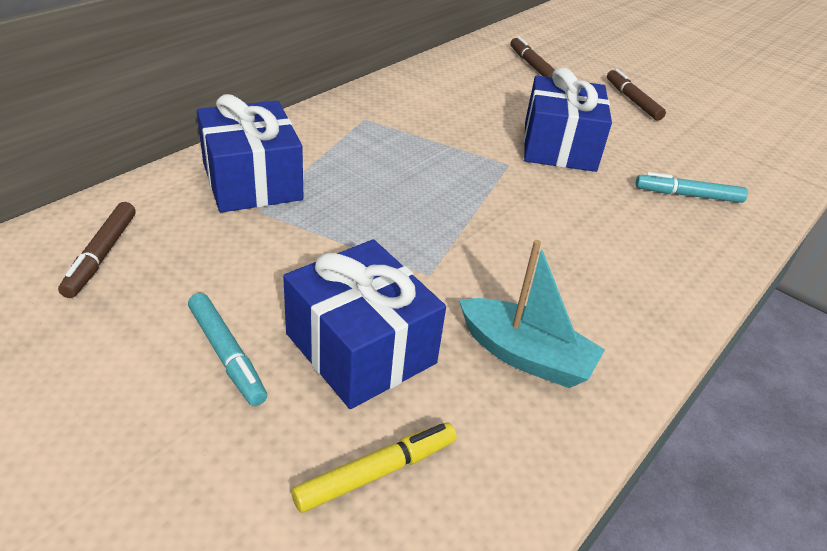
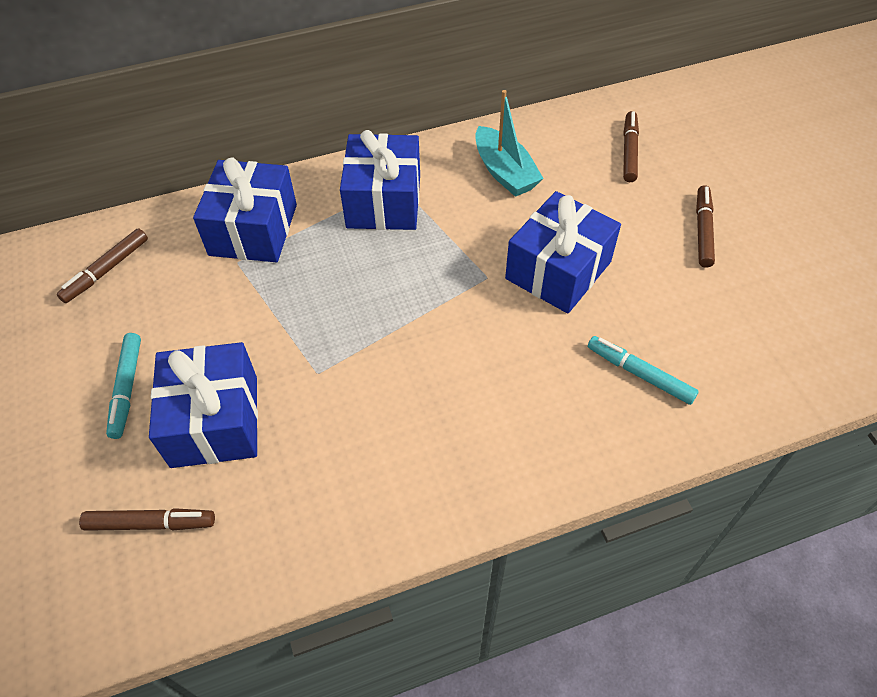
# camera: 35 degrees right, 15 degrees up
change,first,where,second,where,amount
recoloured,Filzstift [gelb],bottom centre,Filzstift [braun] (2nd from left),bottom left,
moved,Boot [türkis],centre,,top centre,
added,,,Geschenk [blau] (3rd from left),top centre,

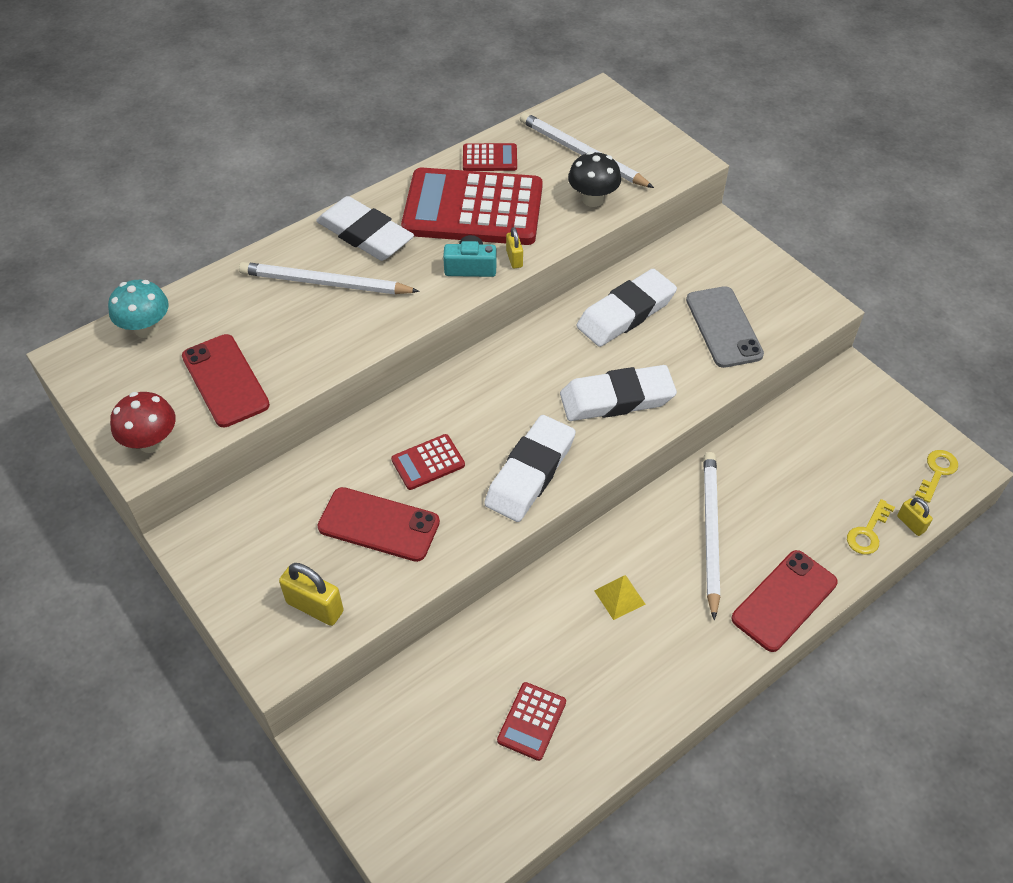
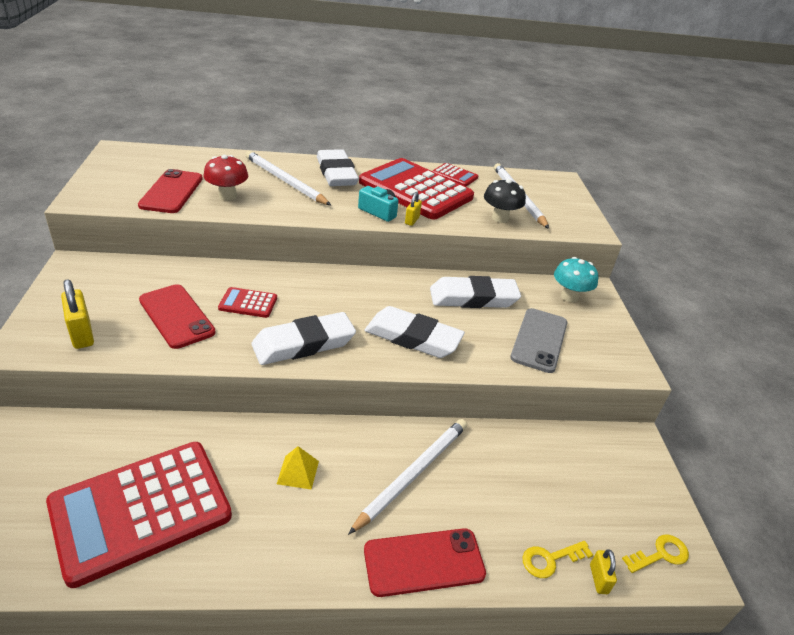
# camera: 30 degrees right, 15 degrees down
change,first,where,second,where,amount
moved,Pilz [türkis],middle left,,middle right,
moved,Pilz [rot],middle left,,top left,
resized,Taschenrechner [rot] (4th from left in the first image),bottom centre,Taschenrechner [rot] (1st from left),bottom left,x2.35

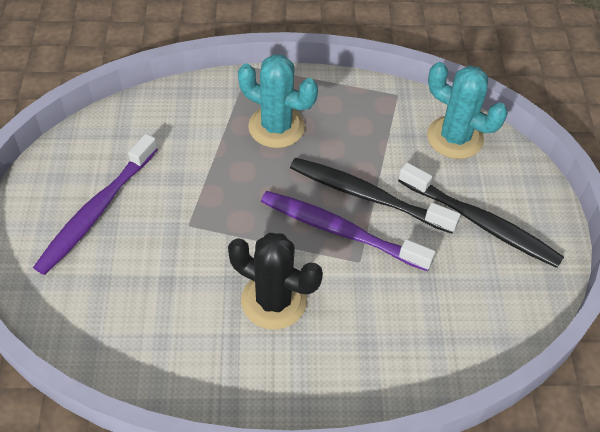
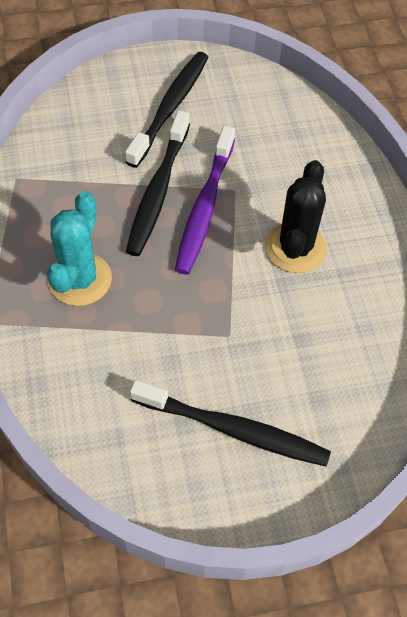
# camera: 100 degrees left, 5 degrees up
change,first,where,second,where,amount
recoloured,Zahnbürste [lila] (1st from left),middle left,Zahnbürste [schwarz] (3rd from left),bottom centre,
removed,Kaktus [türkis] (2nd from left),top right,,,

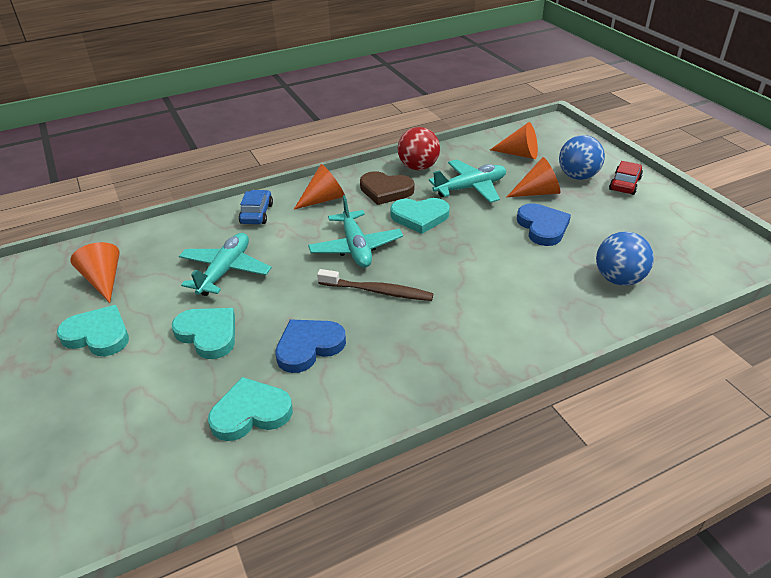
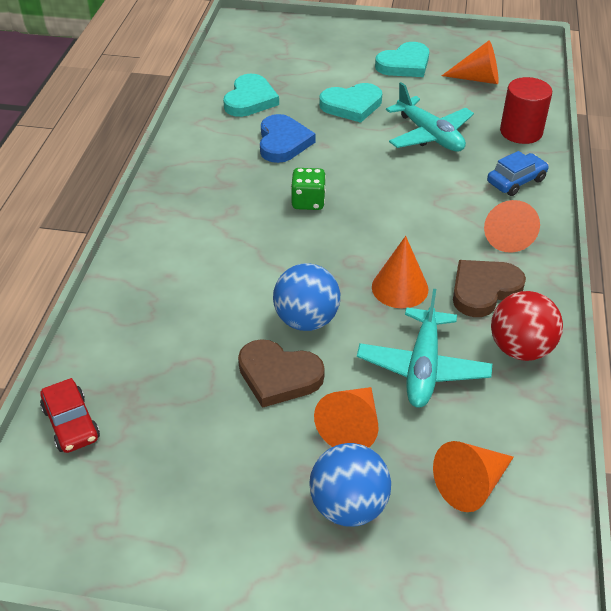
# camera: 125 degrees right, 5 degrees up
change,first,where,second,where,amount
turned,Auto [blau],middle left,,top right,75 degrees counterclockwise
removed,Flugzeug [türkis] (2nd from left),centre,,,
replaced,Zahnbürste [braun],centre,Spielwürfel [grün],top centre,
replaced,Herz [türkis] (4th from left),centre,Kegel [orange] (2nd from left),centre,
recoloured,Herz [blau] (2nd from left),middle right,Herz [braun] (1st from left),centre,
moved,Ball [blau] (2nd from left in the first image),middle right,Ball [blau] (1st from left),centre,
moved,Auto [rot],top right,,bottom left,
added,,,Vollzylinder [rot],top right,

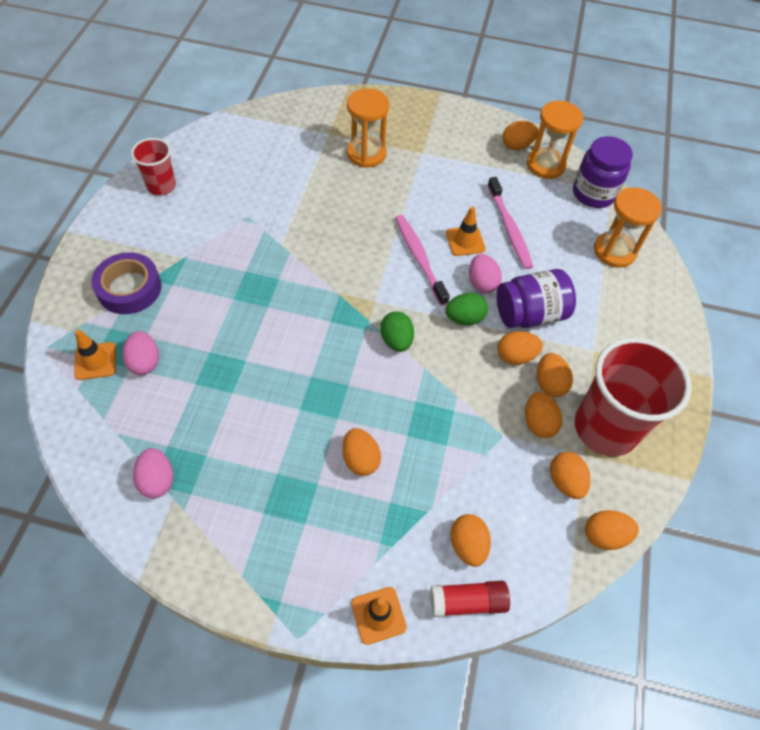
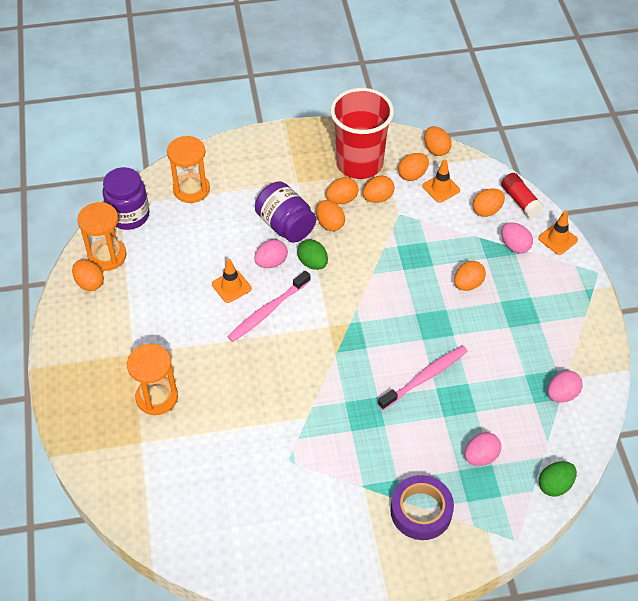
# camera: 110 degrees left, 5 degrees down
change,first,where,second,where,amount
moved,Leitkegel [orange] (1st from left in the first image),middle left,Leitkegel [orange] (2nd from left),top right,
removed,Becher [rot] (1st from left),top left,,,
moved,Ei [grün] (1st from left in the first image),centre,Ei [grün] (2nd from left),bottom right,
moved,Zahnbürste [rosa] (2nd from left),top right,,centre,
added,,,Ei [rosa] (3rd from left),middle right,

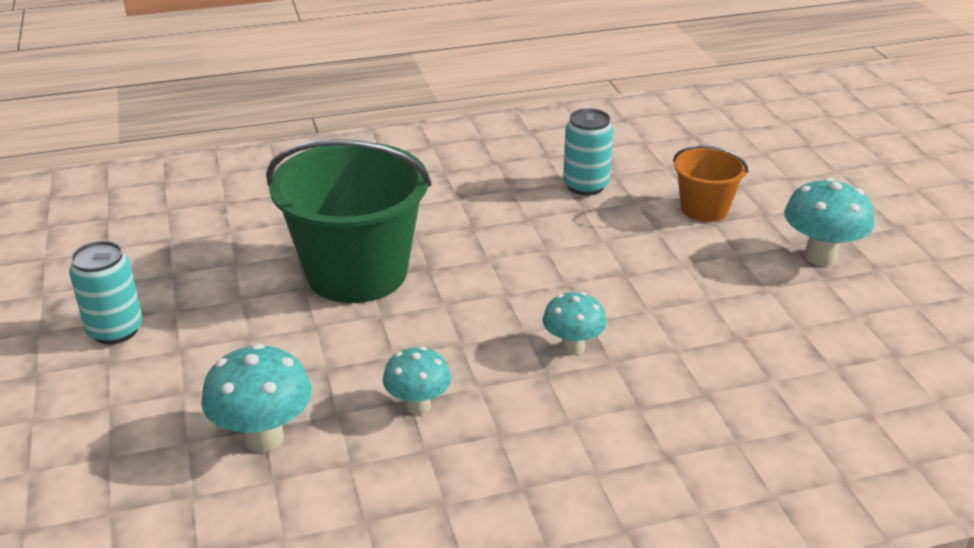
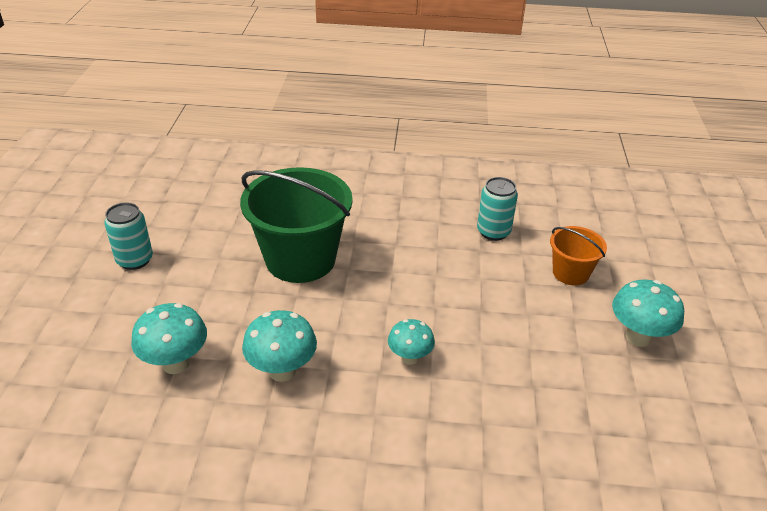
# camera: 20 degrees right, 5 degrees up
change,first,where,second,where,amount
resized,Pilz [türkis] (2nd from left),bottom centre,,bottom centre,x1.52

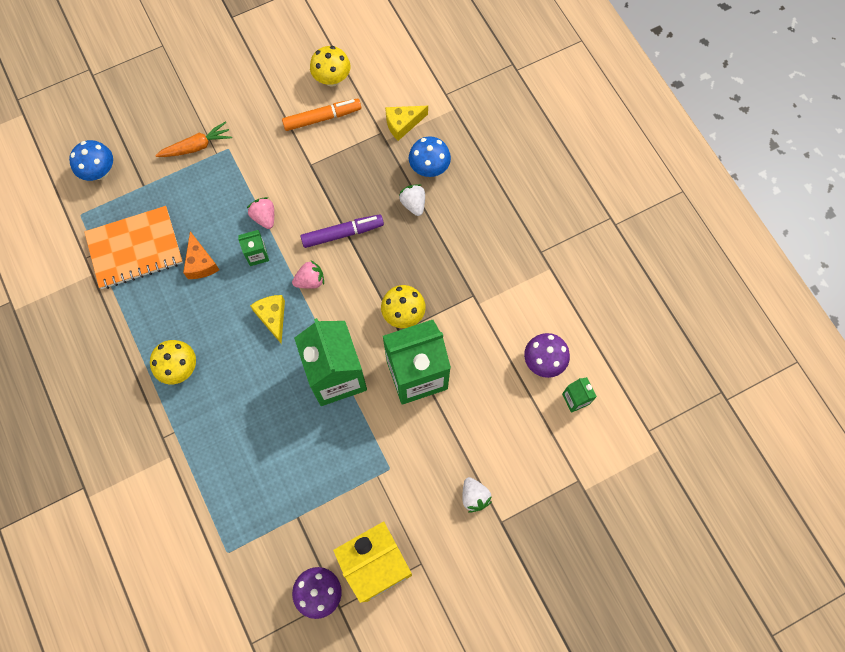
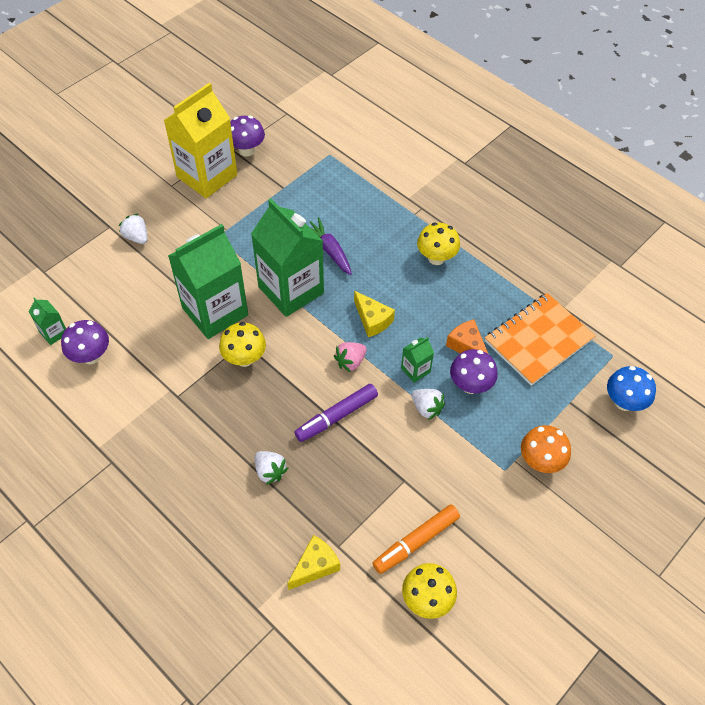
# camera: 160 degrees right, 15 degrees down
change,first,where,second,where,amount
replaced,Karotte [orange],top left,Pilz [orange],middle right,
recoloured,Erdbeere [rosa] (1st from left),top left,Erdbeere [weiß] (3rd from left),centre,
removed,Pilz [blau] (2nd from left),top centre,,,
added,,,Karotte [lila],centre,
added,,,Pilz [lila] (3rd from left),middle right,

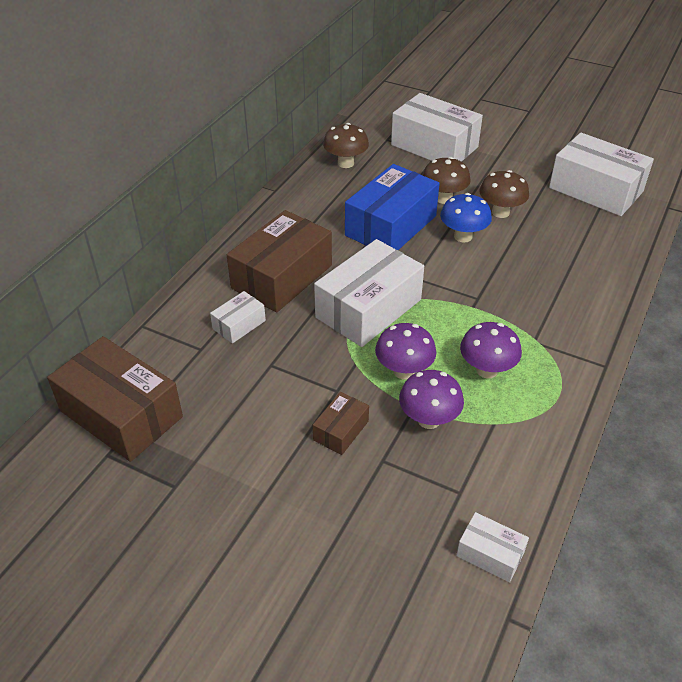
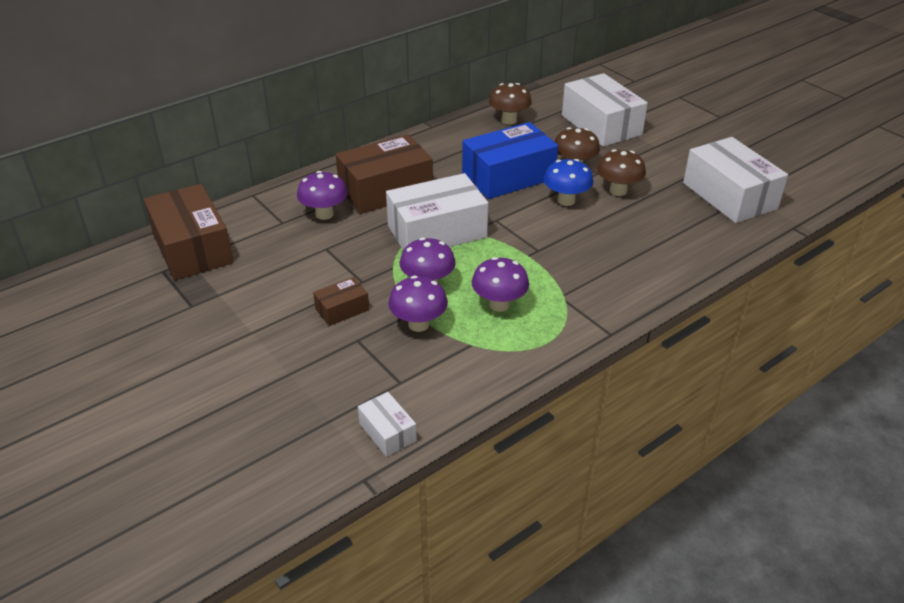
# camera: 25 degrees right, 5 degrees down
change,first,where,second,where,amount
replaced,Schachtel [weiß] (1st from left),centre,Pilz [lila] (1st from left),top centre,

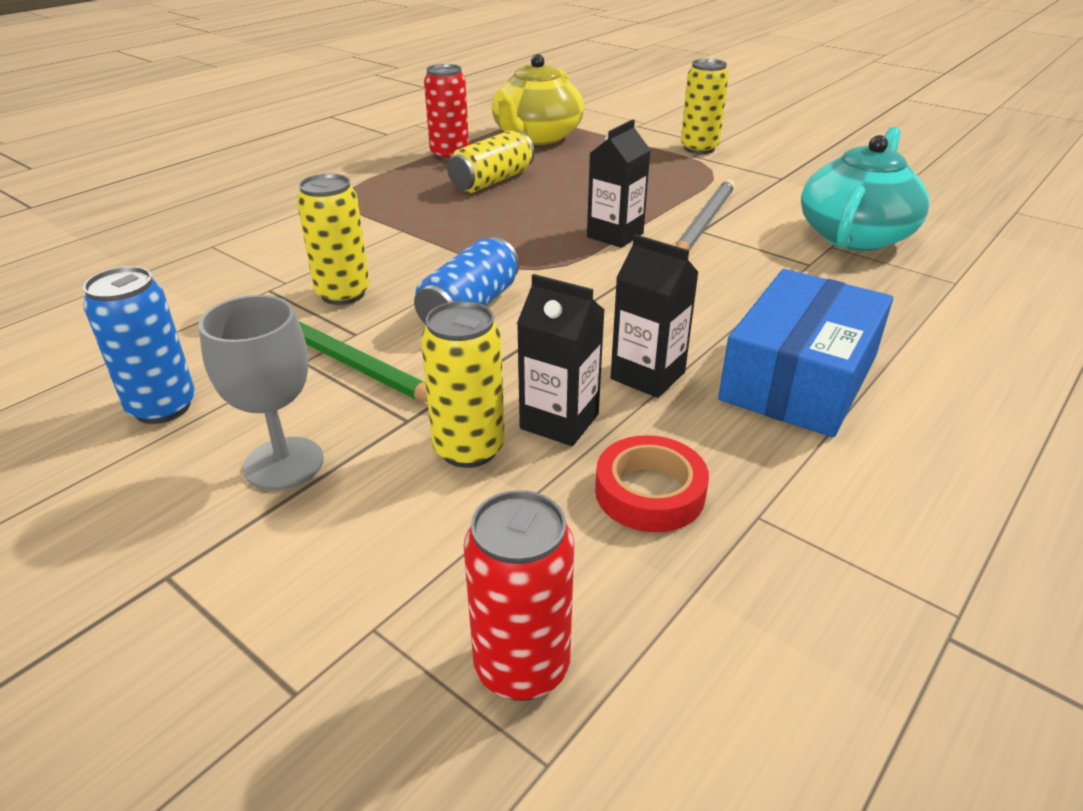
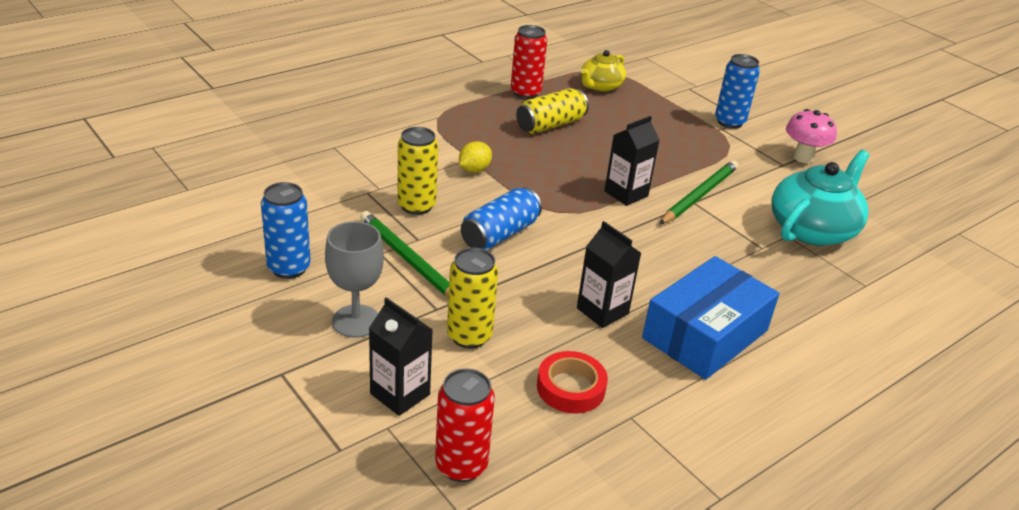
# camera: 10 degrees right, 0 degrees up
change,first,where,second,where,amount
resized,Teekanne [gelb],top centre,,top centre,x0.60
moved,Getränkekarton [schwarz] (1st from left),centre,,bottom centre,
recoloured,Bleistift [grau],top centre,Bleistift [grün] (2nd from left),middle right,
recoloured,Dose [gelb] (4th from left),top centre,Dose [blau] (3rd from left),top right,
added,,,Zitrone [gelb],top centre,
added,,,Pilz [rosa],top right,

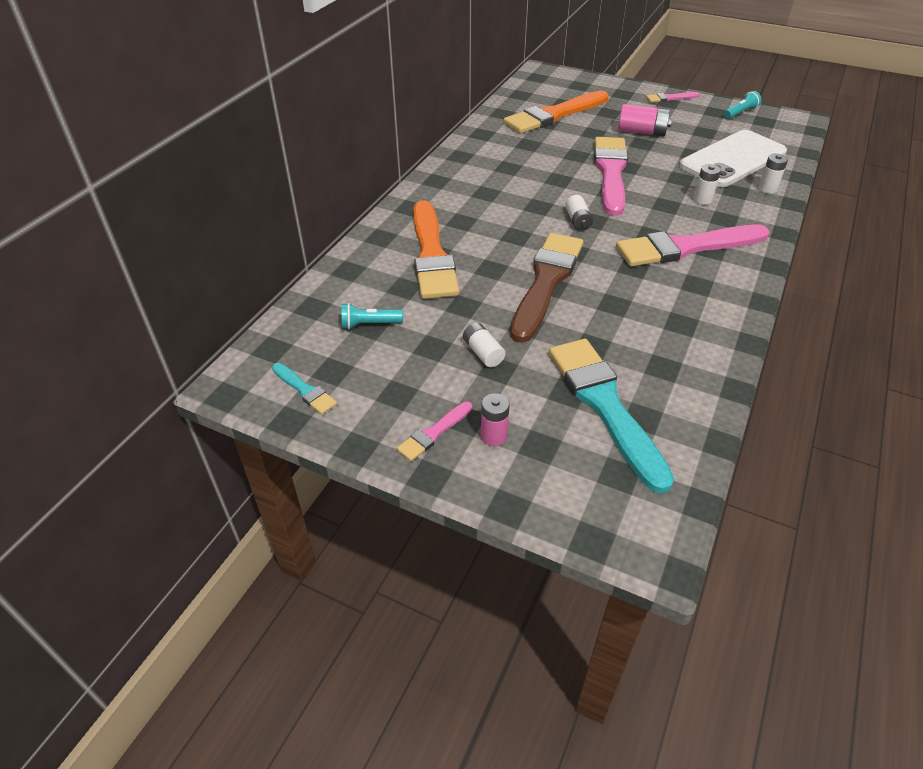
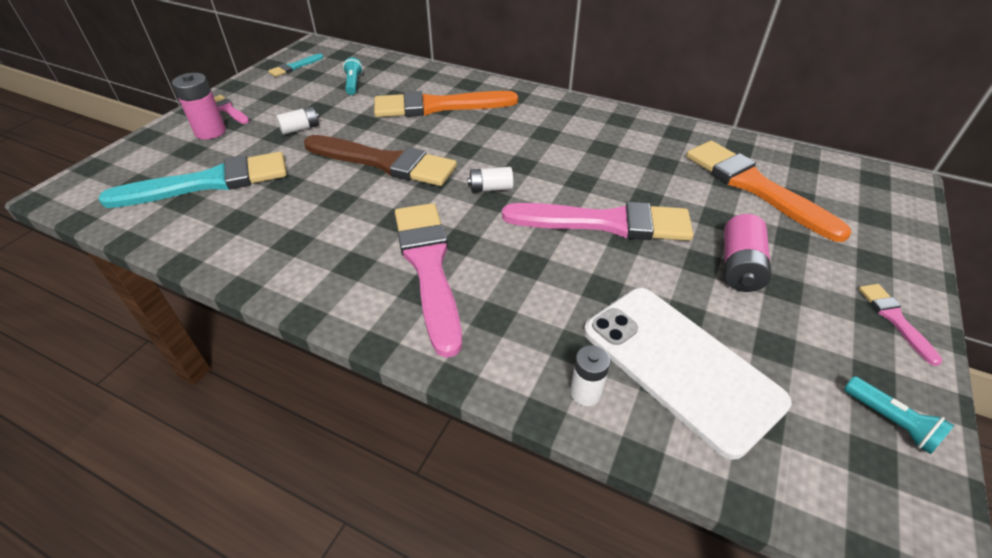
# camera: 90 degrees right, 0 degrees up
change,first,where,second,where,amount
resized,Batterie [rosa] (1st from left),centre,,top left,x1.53
removed,Batterie [weiß] (3rd from left),top right,,,

